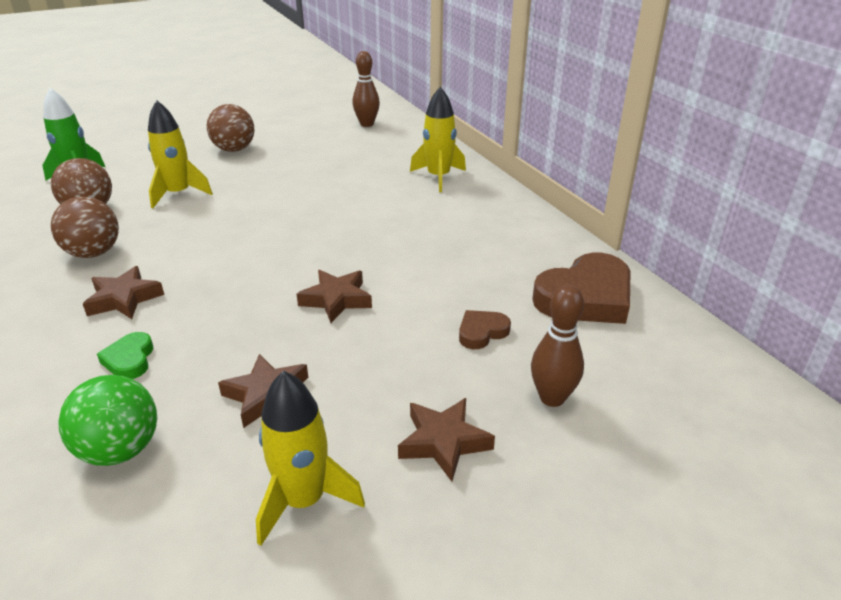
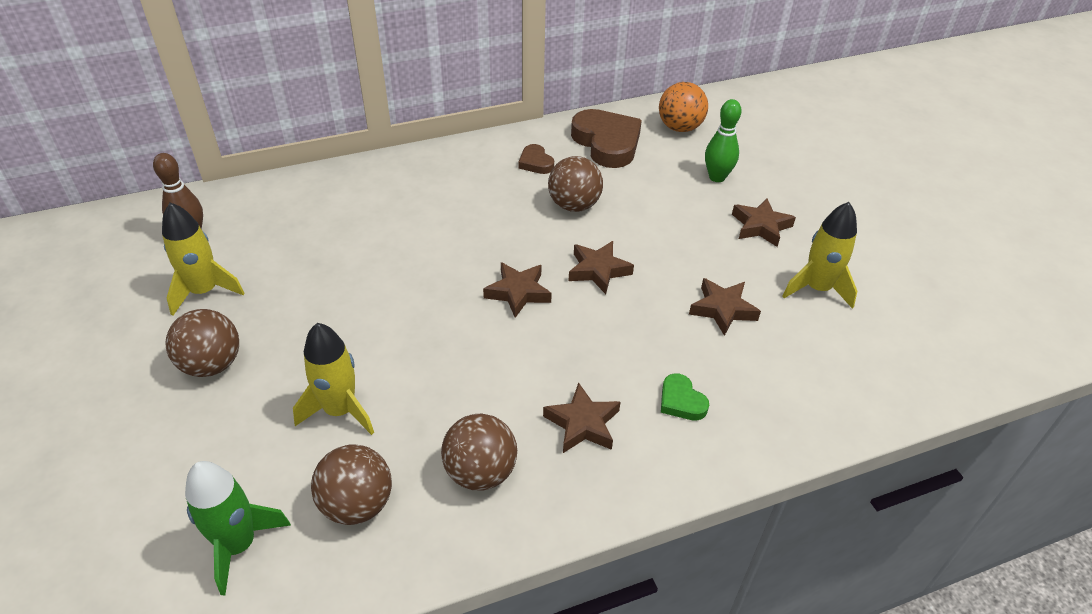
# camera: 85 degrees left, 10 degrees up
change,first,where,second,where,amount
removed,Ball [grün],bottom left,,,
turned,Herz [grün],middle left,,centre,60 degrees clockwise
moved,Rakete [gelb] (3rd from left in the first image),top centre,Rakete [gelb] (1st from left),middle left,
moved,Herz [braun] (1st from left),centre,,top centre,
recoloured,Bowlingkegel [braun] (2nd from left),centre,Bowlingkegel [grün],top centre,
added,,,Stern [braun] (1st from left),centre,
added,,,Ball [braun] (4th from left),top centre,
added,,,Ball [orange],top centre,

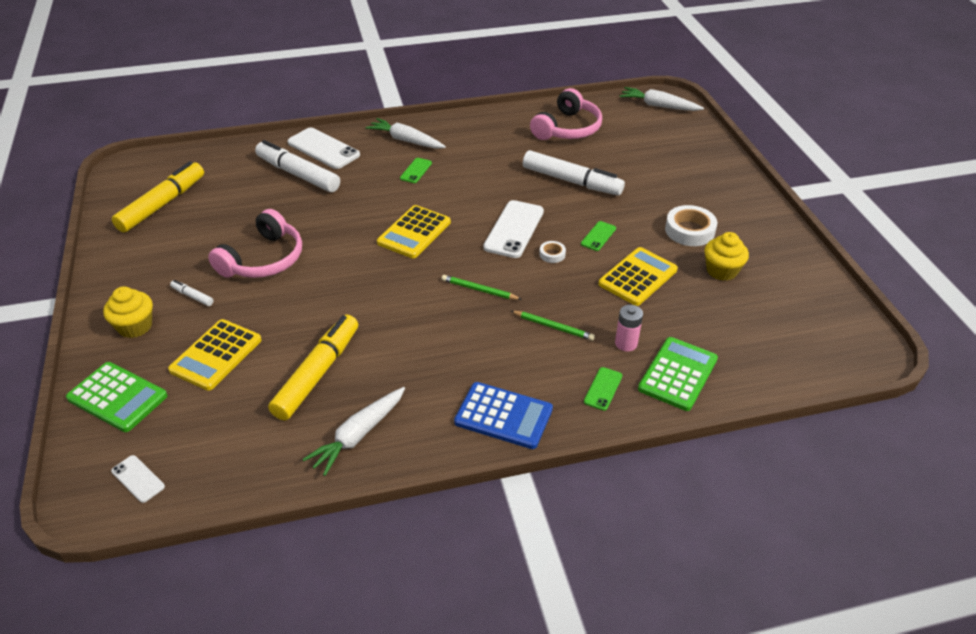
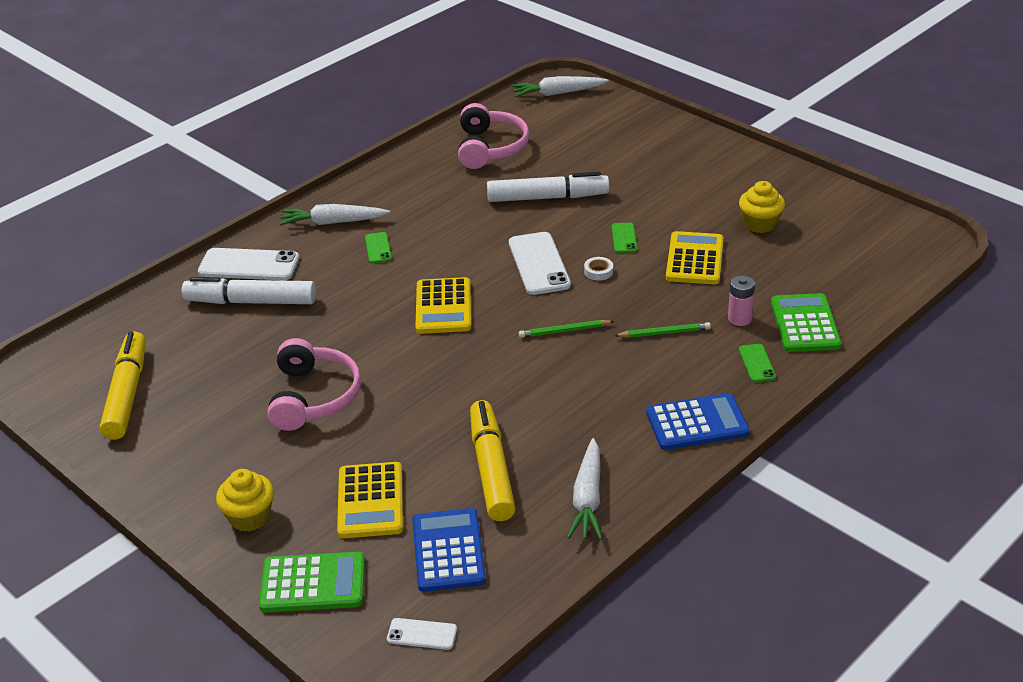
# camera: 30 degrees left, 5 degrees down
change,first,where,second,where,amount
removed,Filzstift [weiß] (1st from left),middle left,,,
removed,Klebeband [weiß] (2nd from left),middle right,,,
added,,,Taschenrechner [blau] (1st from left),bottom centre,

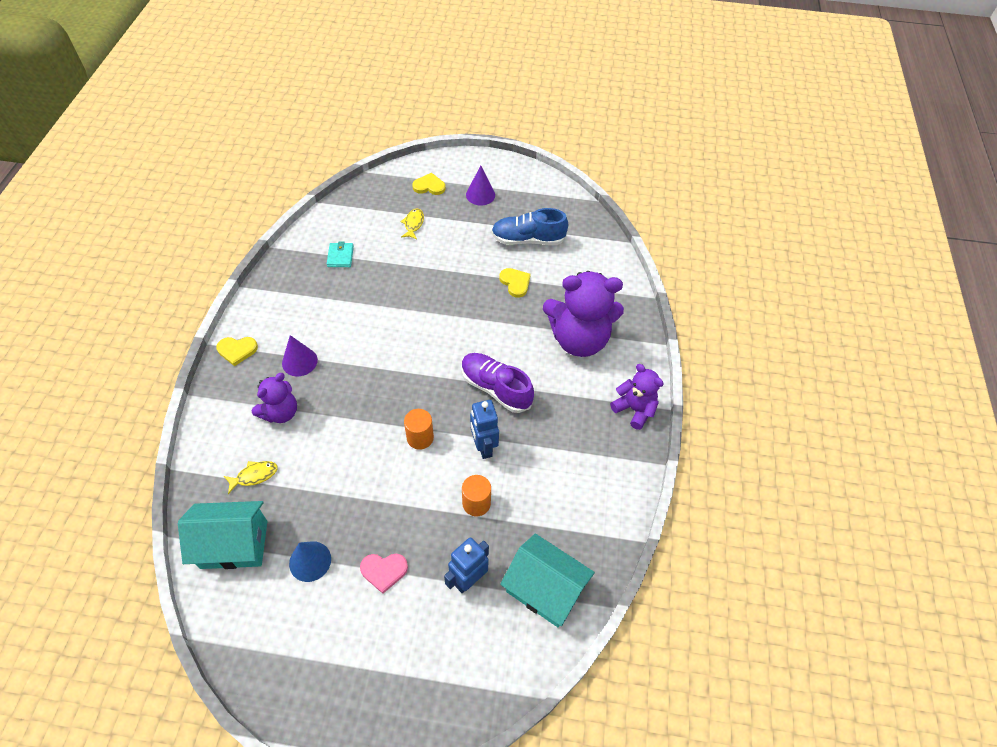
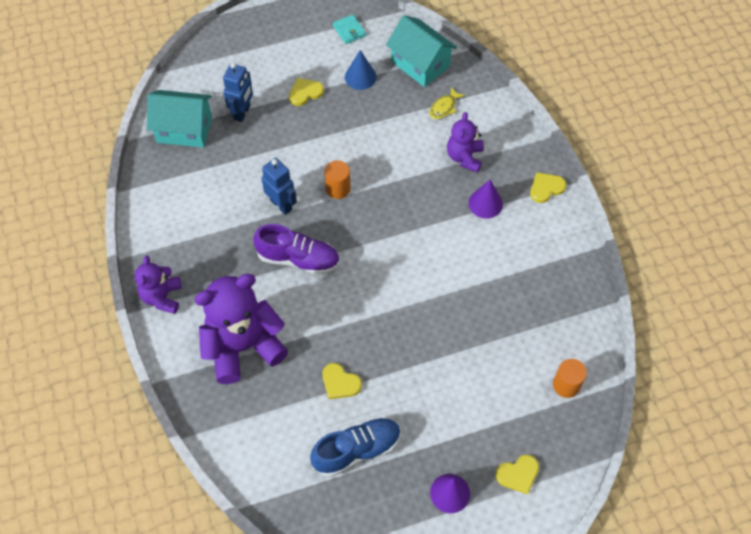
# camera: 155 degrees right, 5 degrees up
change,first,where,second,where,amount
turned,Haus [türkis] (1st from left in the first image),bottom left,Haus [türkis] (2nd from left),top centre,75 degrees clockwise
moved,Geldbörse [türkis],centre,,top centre,
recoloured,Herz [rosa],bottom centre,Herz [gelb] (1st from left),top centre,
removed,Fisch [gelb] (2nd from left),top centre,,,
moved,Vollzylinder [orange] (2nd from left),centre,,bottom right,
turned,Teddybär [lila] (3rd from left in the first image),centre,Teddybär [lila] (1st from left),middle left,75 degrees clockwise

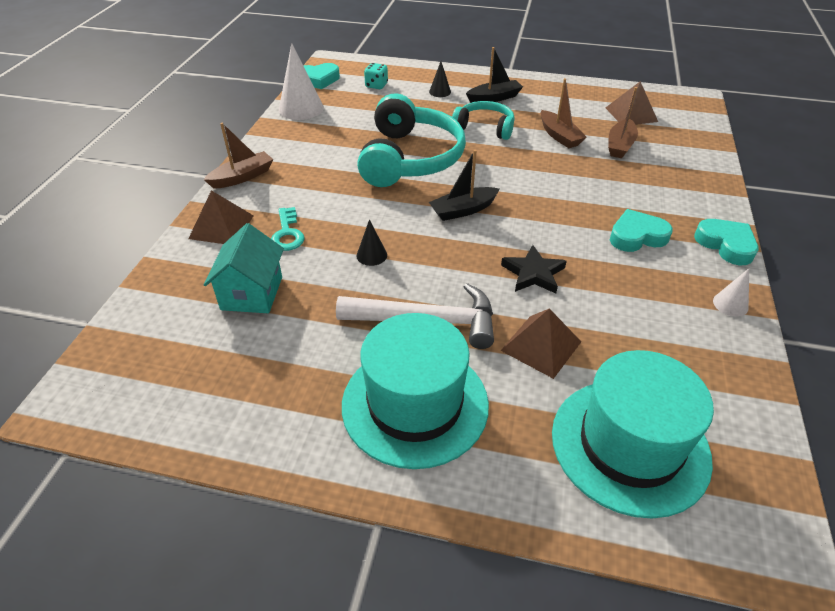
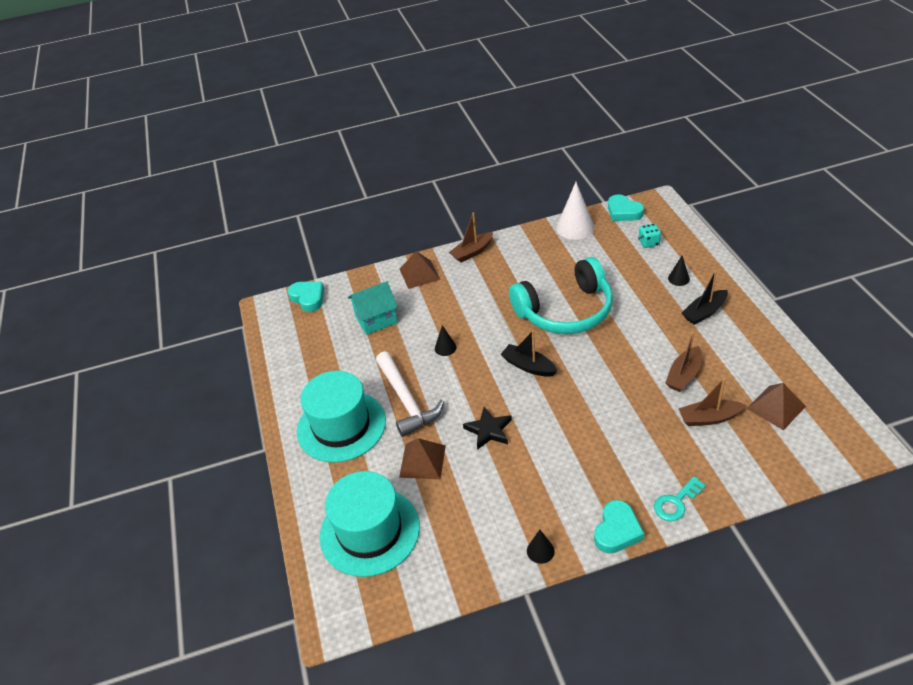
# camera: 65 degrees right, 0 degrees up
change,first,where,second,where,amount
turned,Boot [braun] (1st from left),top left,,centre,120 degrees clockwise
moved,Schlüssel [türkis],centre,,bottom right,
removed,Kopfhörer [türkis] (2nd from left),top centre,,,
turned,Boot [schwarz] (2nd from left),top centre,,middle right,105 degrees clockwise
moved,Herz [türkis] (2nd from left in the first image),middle right,Herz [türkis] (1st from left),centre,
recoloured,Kegel [weiß] (2nd from left),middle right,Kegel [schwarz] (2nd from left),bottom centre,

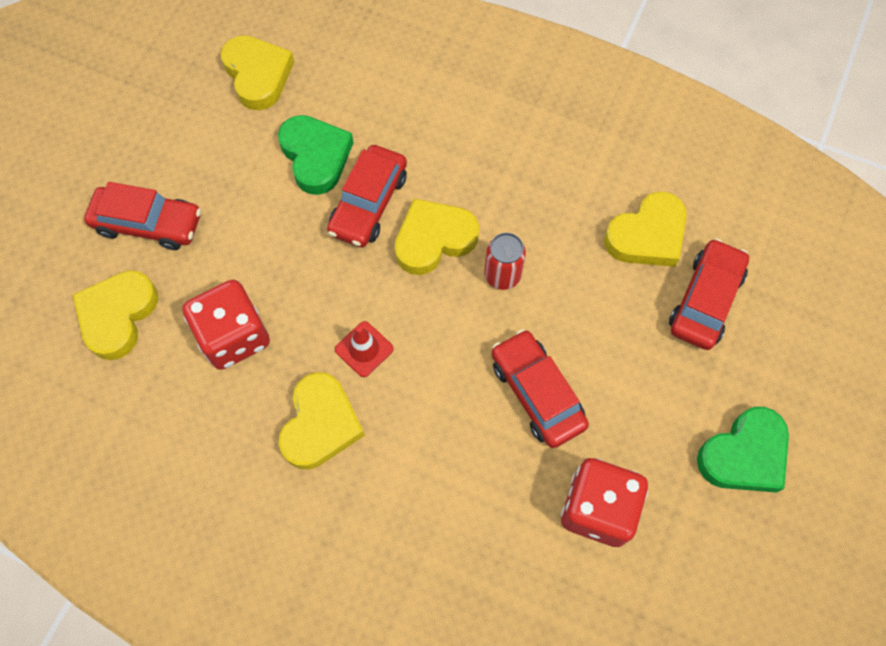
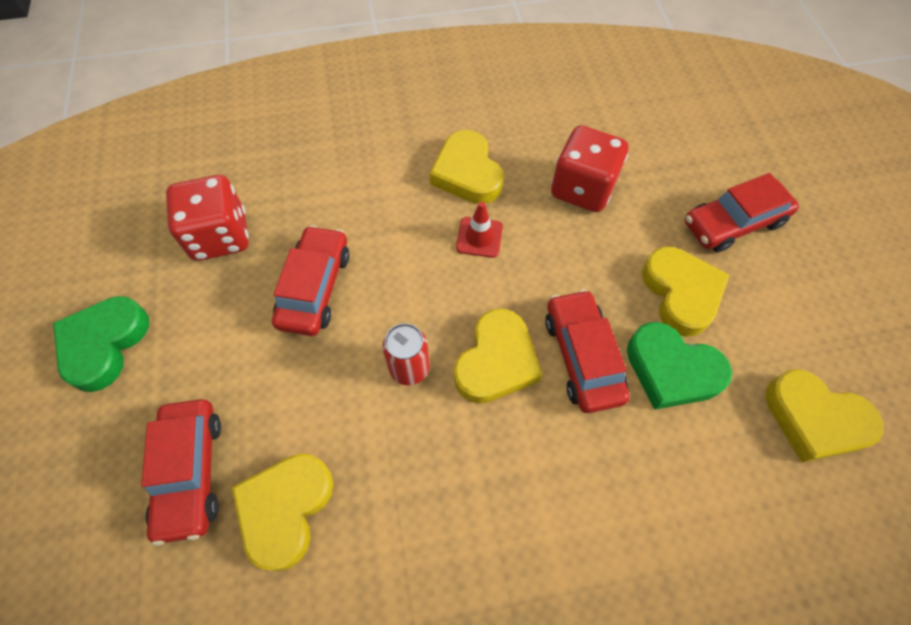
# camera: 145 degrees right, 5 degrees down
change,first,where,second,where,amount
moved,Herz [gelb] (1st from left in the first image),middle left,Herz [gelb] (4th from left),middle right,
turned,Auto [rot] (3rd from left in the first image),centre,Auto [rot] (2nd from left),centre,105 degrees counterclockwise

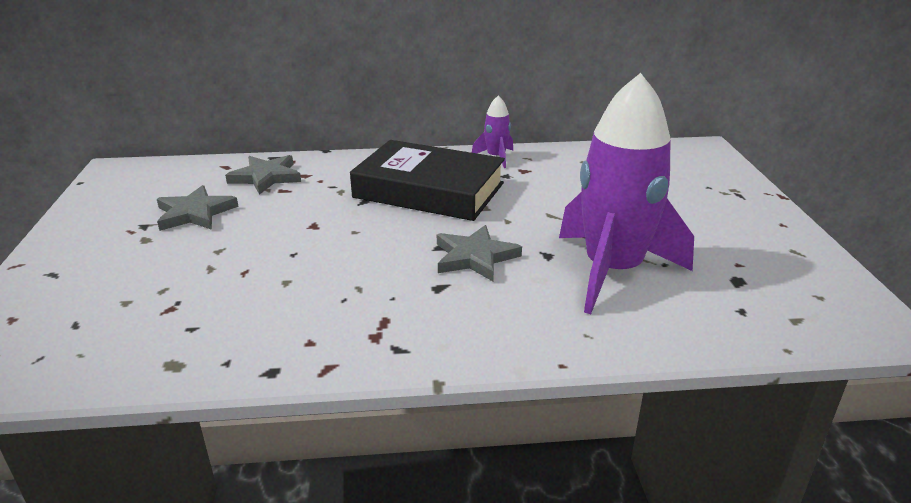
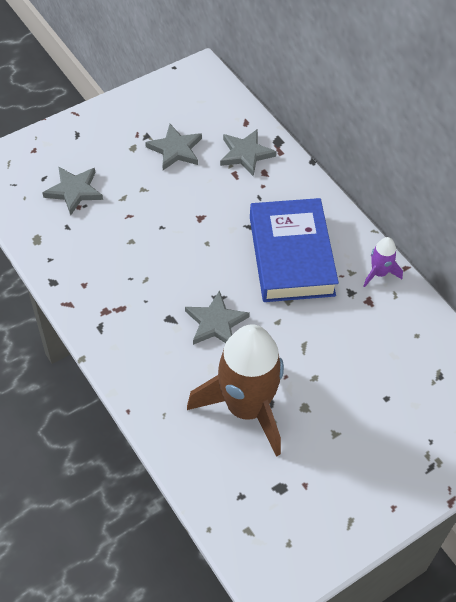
# camera: 60 degrees right, 25 degrees up
change,first,where,second,where,amount
recoloured,Buch [schwarz],centre,Buch [blau],centre,
recoloured,Rakete [lila] (2nd from left),middle right,Rakete [braun],centre,
added,,,Stern [grau] (1st from left),top left,

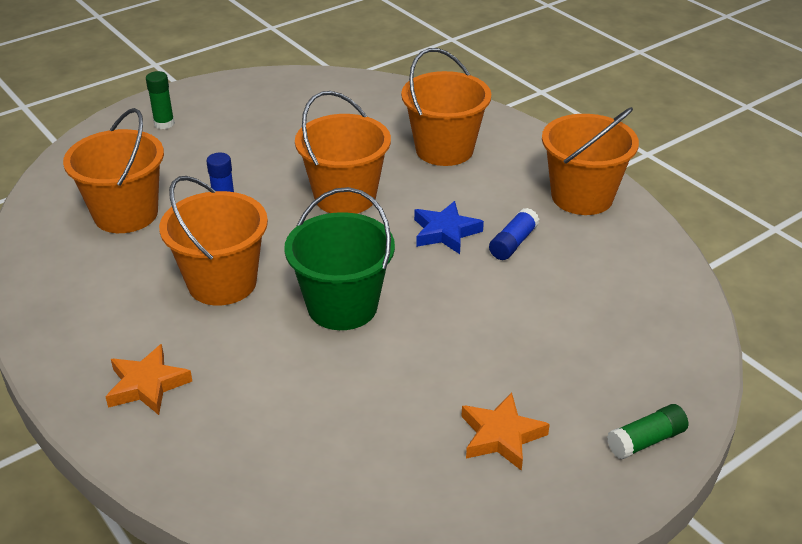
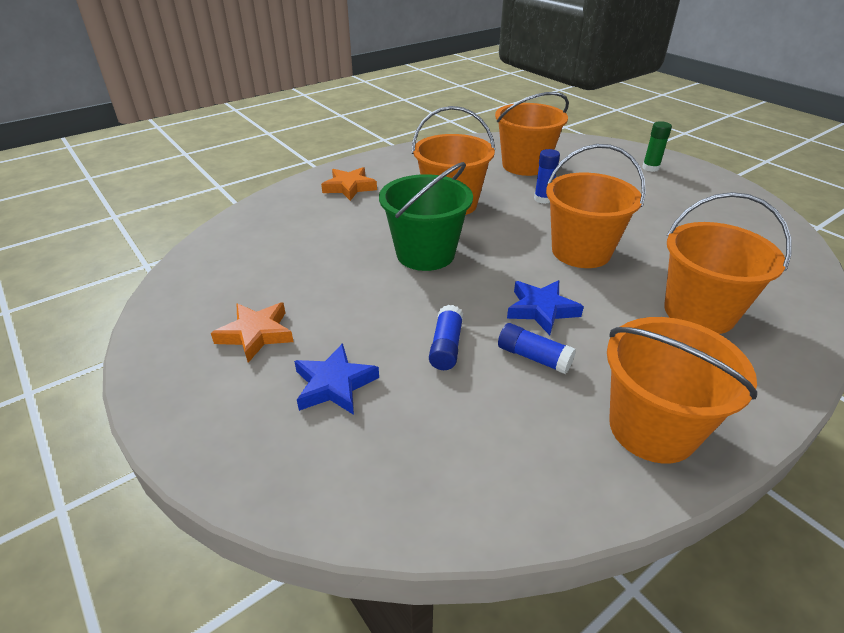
# camera: 90 degrees right, 0 degrees up
change,first,where,second,where,amount
removed,Klebestift [grün] (2nd from left),bottom right,,,
added,,,Stern [blau] (1st from left),centre,
added,,,Klebestift [blau] (1st from left),centre,

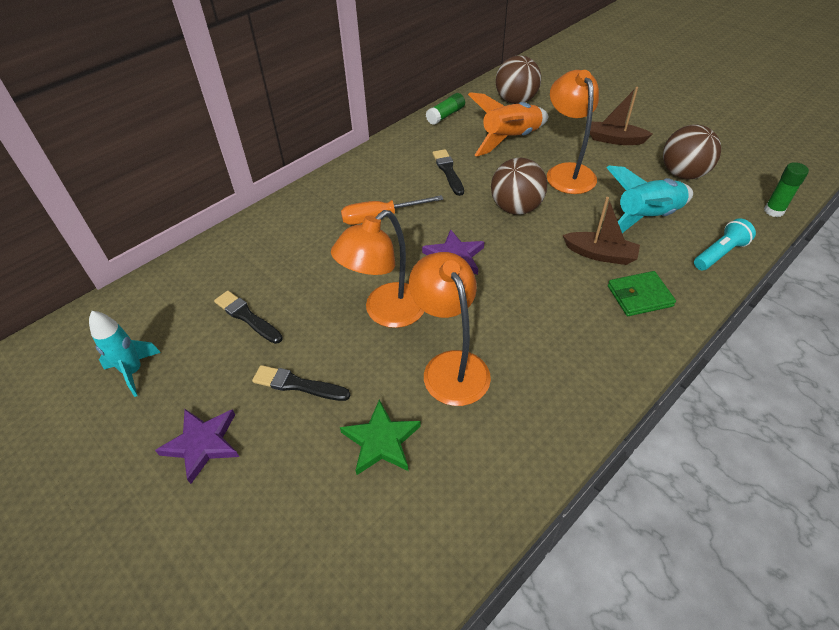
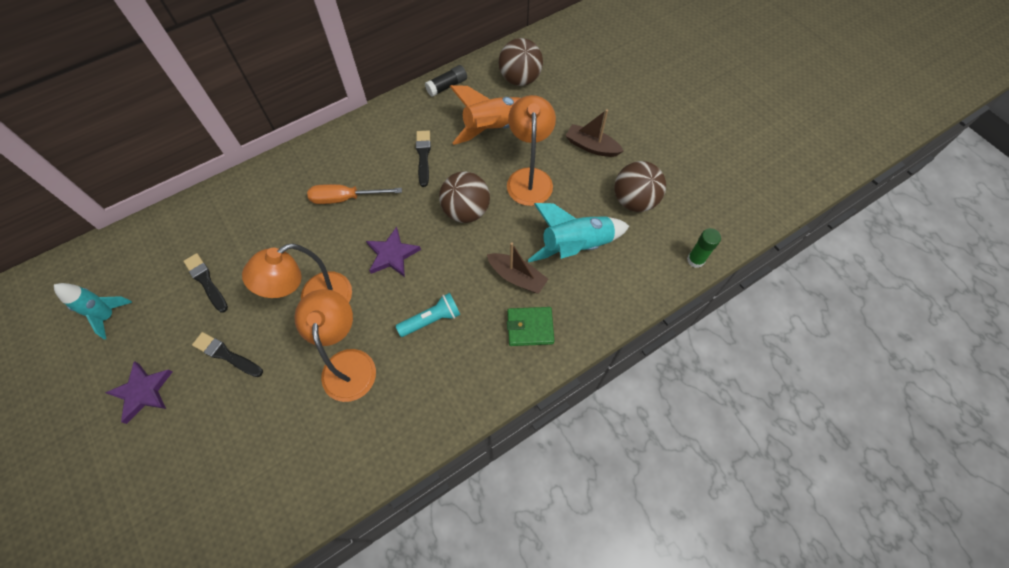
# camera: 10 degrees right, 15 degrees up
change,first,where,second,where,amount
removed,Stern [grün],bottom centre,,,
recoloured,Klebestift [grün] (1st from left),top centre,Klebestift [schwarz],top centre,
moved,Taschenlampe [türkis],middle right,,centre,

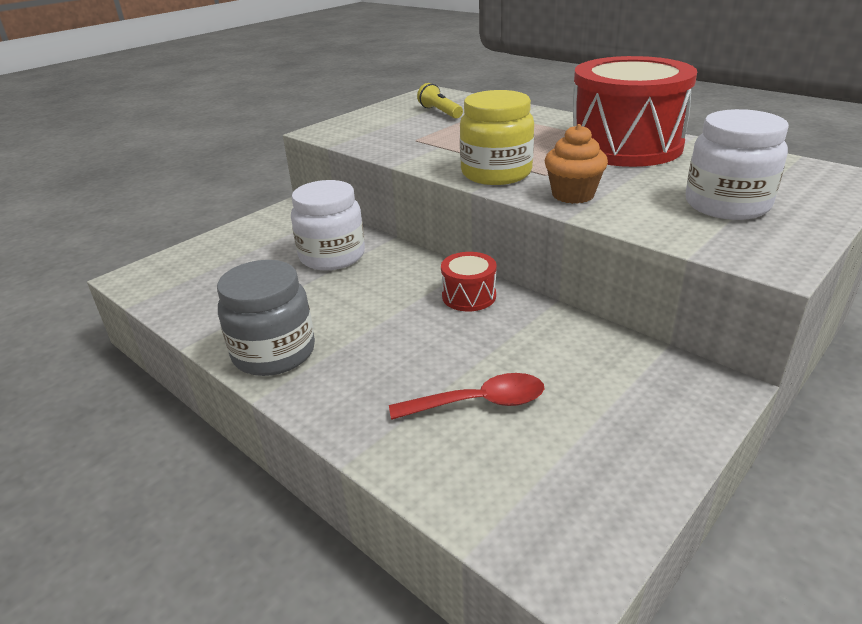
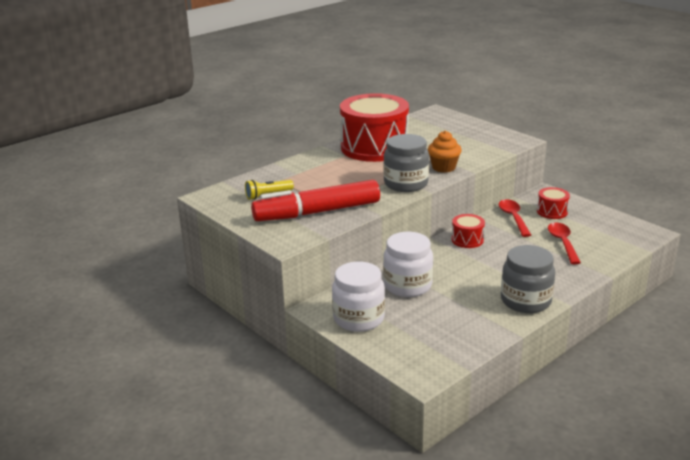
# camera: 85 degrees left, 5 degrees down
change,first,where,second,where,amount
recoloured,Einmachglas [gelb],top centre,Einmachglas [grau] (1st from left),centre,
moved,Einmachglas [weiß] (2nd from left in the first image),top right,Einmachglas [weiß] (1st from left),centre,
added,,,Filzstift [rot],centre,
added,,,Löffel [rot] (1st from left),middle right,
added,,,Trommel [rot] (3rd from left),middle right,

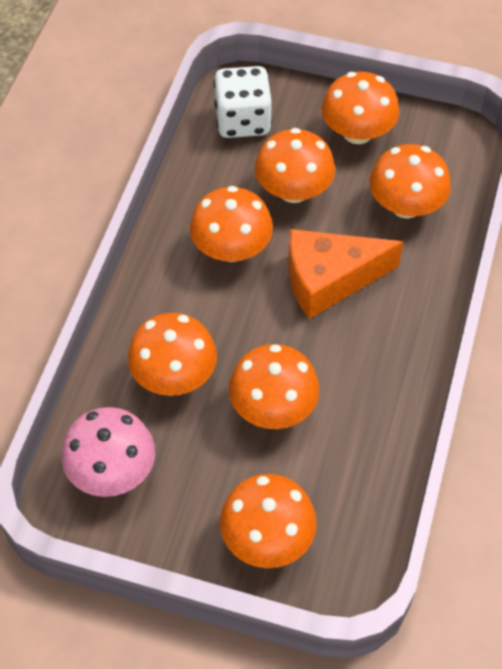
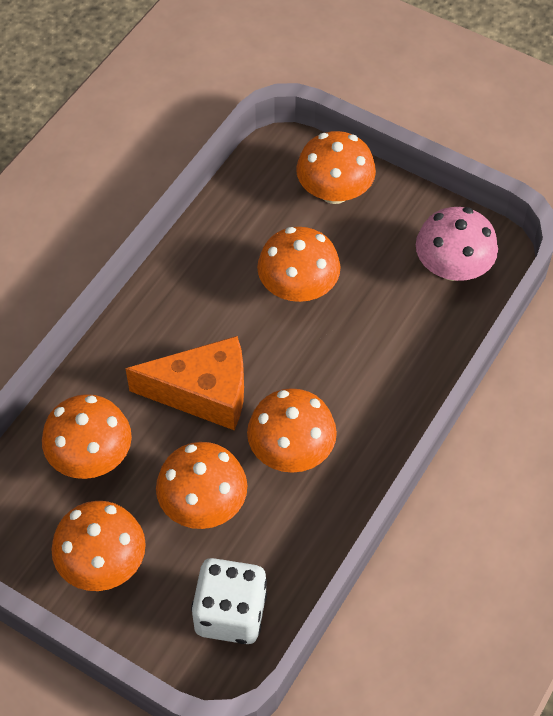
# camera: 165 degrees left, 0 degrees up
change,first,where,second,where,amount
removed,Pilz [orange] (1st from left),centre,,,

